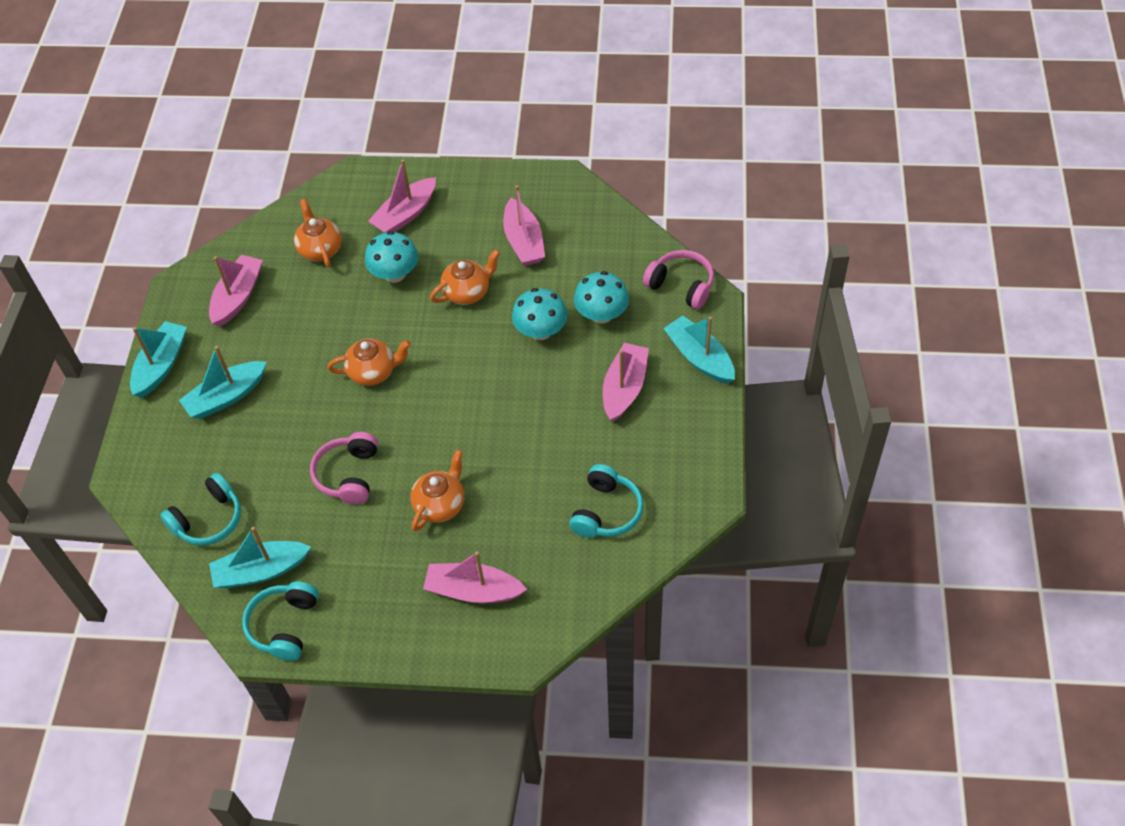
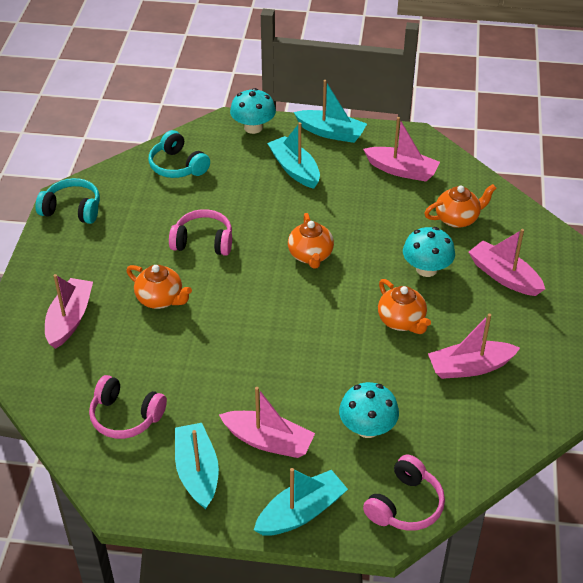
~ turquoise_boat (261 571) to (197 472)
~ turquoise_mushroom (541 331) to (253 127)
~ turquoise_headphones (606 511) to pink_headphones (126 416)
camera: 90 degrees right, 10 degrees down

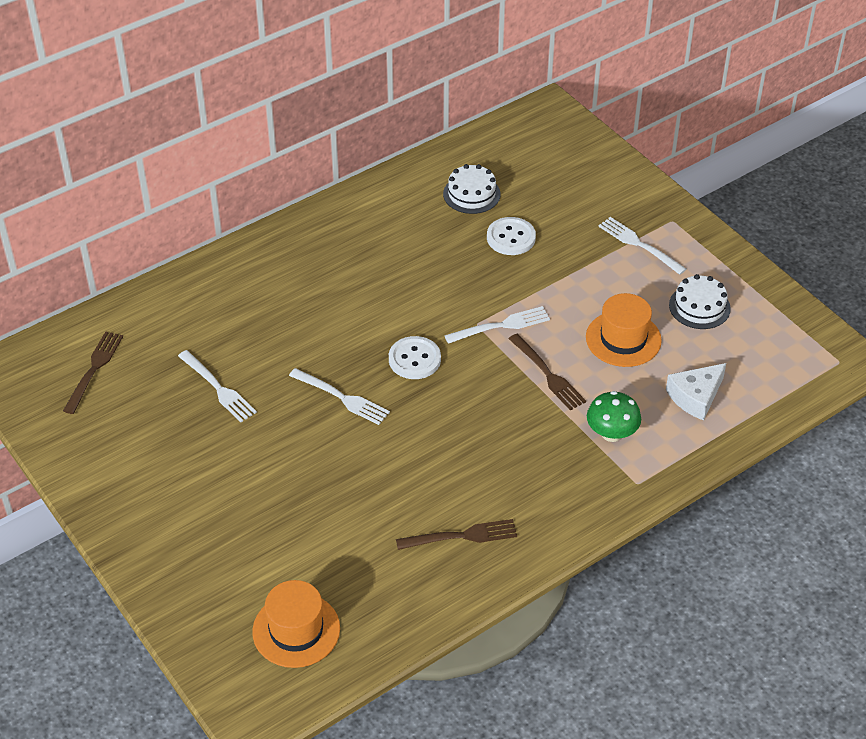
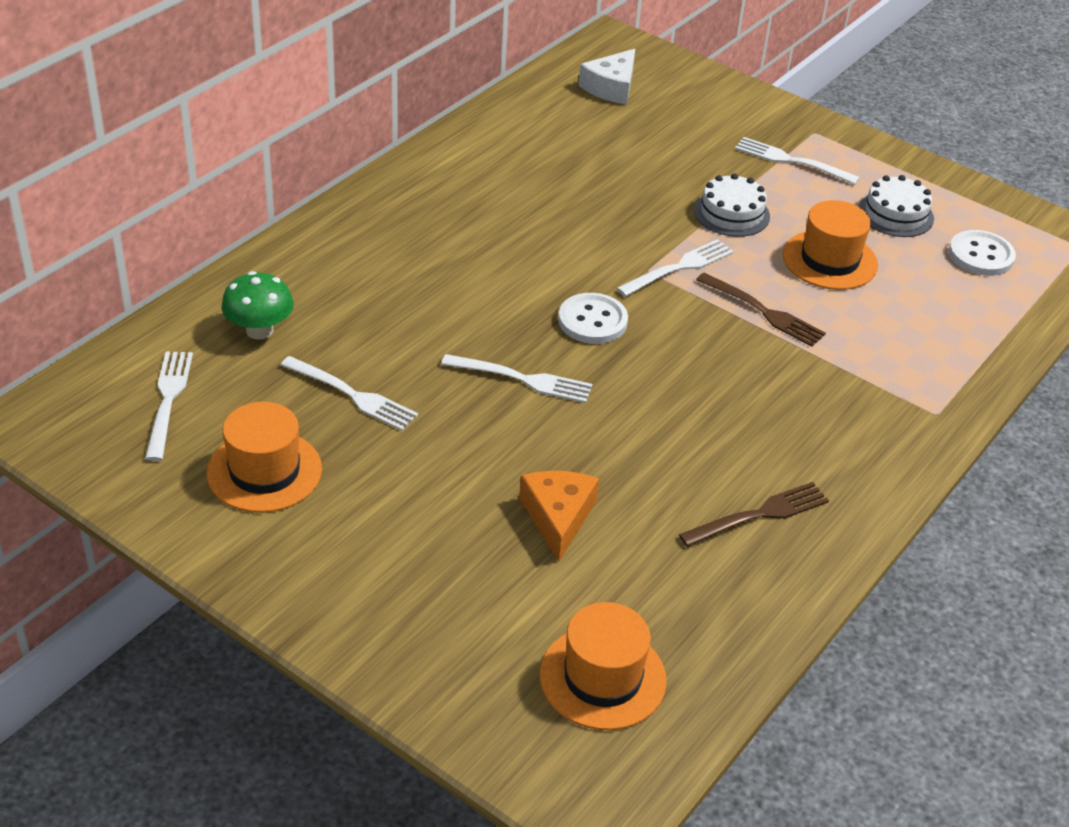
~ brown_fork (94 369) to white_fork (168 400)
~ white_cake (471 194) to (732 213)
~ white_button (511 238) to (981 255)
~ green_mushroom (611 433) to (259 330)
~ white_cheese (695 397) to (611 87)
+ orange_hat (264 471)
+ orange_cheese (558 517)
camera: 20 degrees left, 5 degrees down

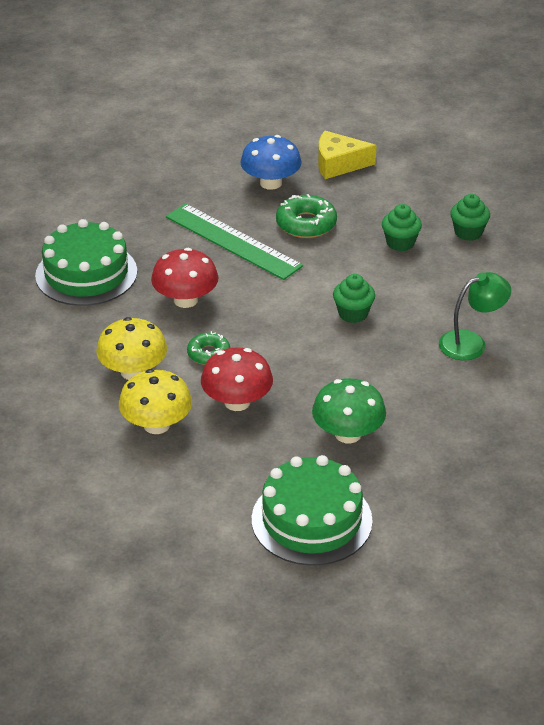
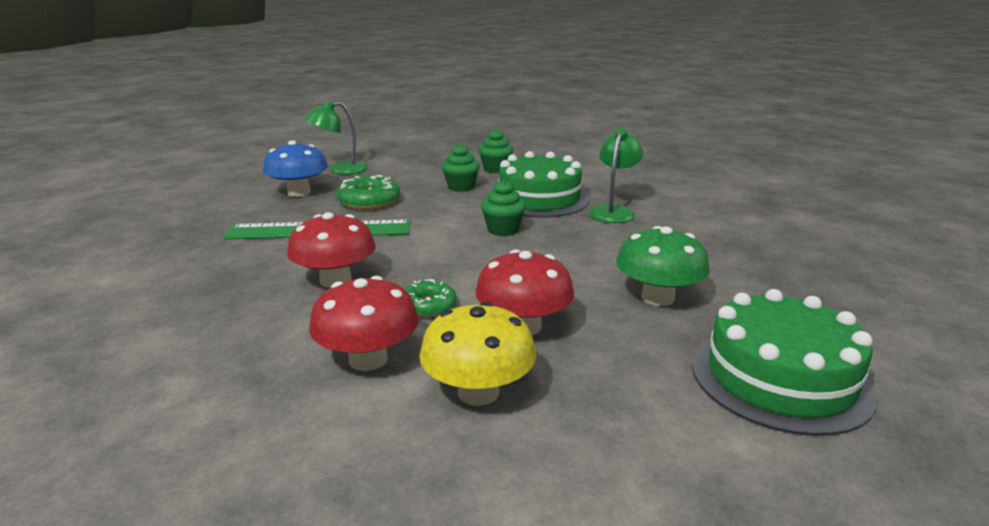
~ green_cake (86 274) to (539 199)
~ yellow_mushroom (133 371) to red_mushroom (368 359)
~ yellow_cheese (338 164) to green_lamp (340 170)
camera: 45 degrees left, 15 degrees down

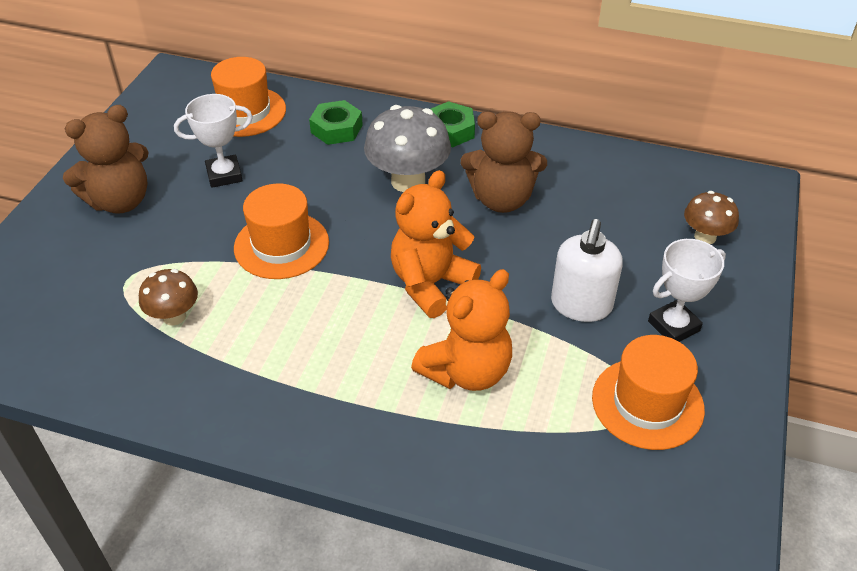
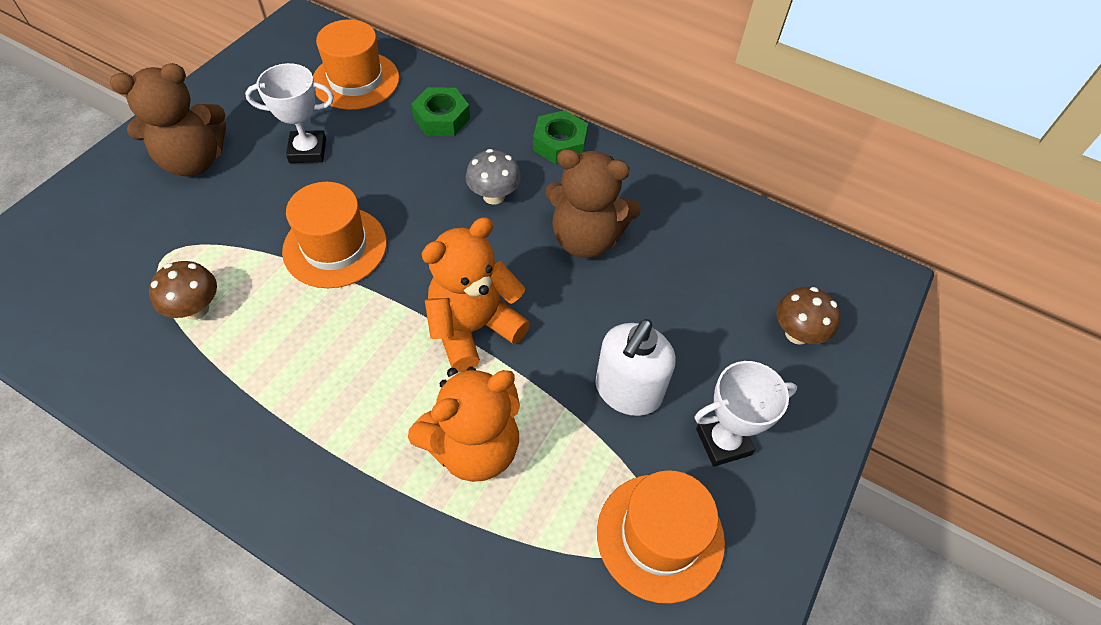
~ grey_mushroom (408 181) = (494 196) x0.58
camera: 10 degrees right, 10 degrees up

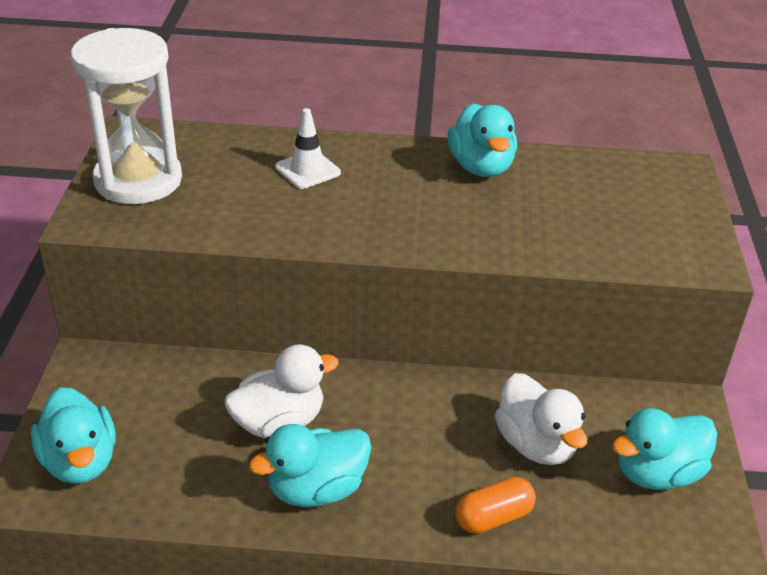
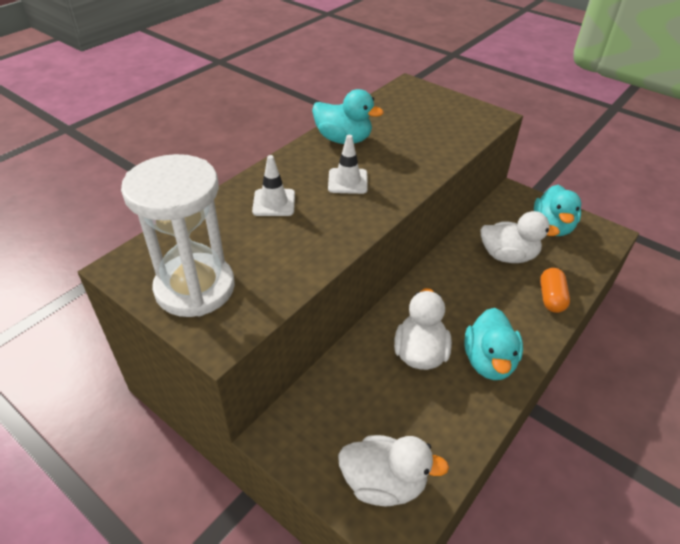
~ turquoise_duck (80 461) to white_duck (383 483)
+ white_traffic_cone (347 181)
camera: 55 degrees left, 5 degrees up

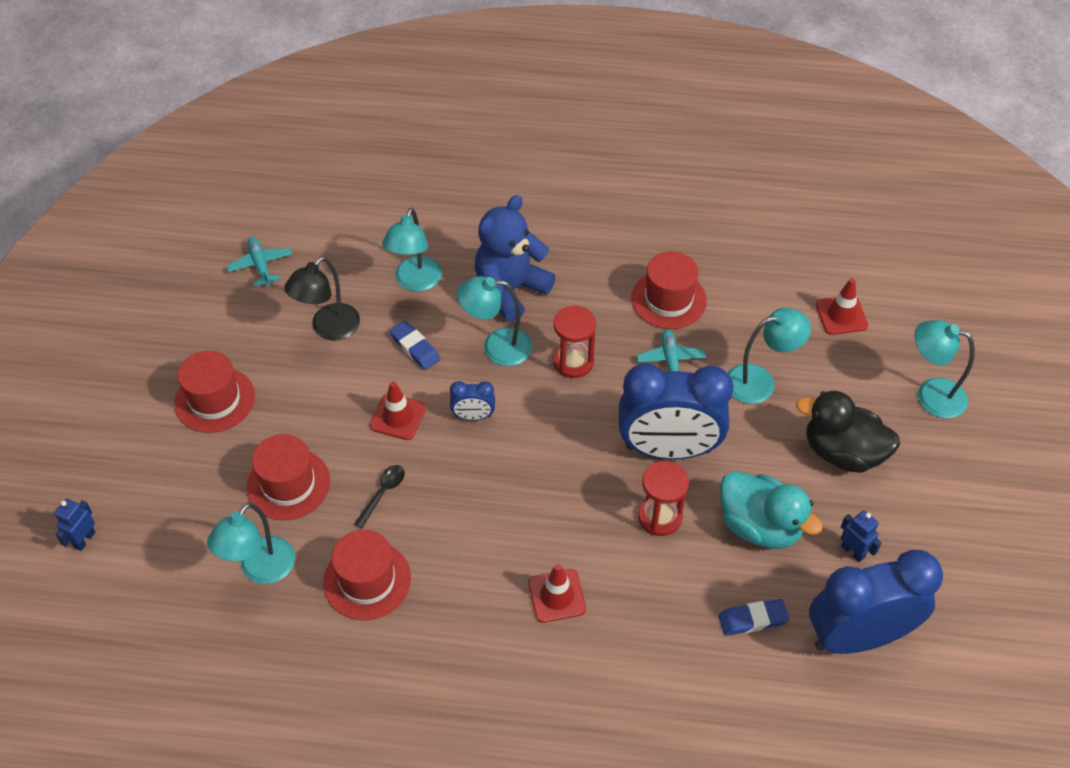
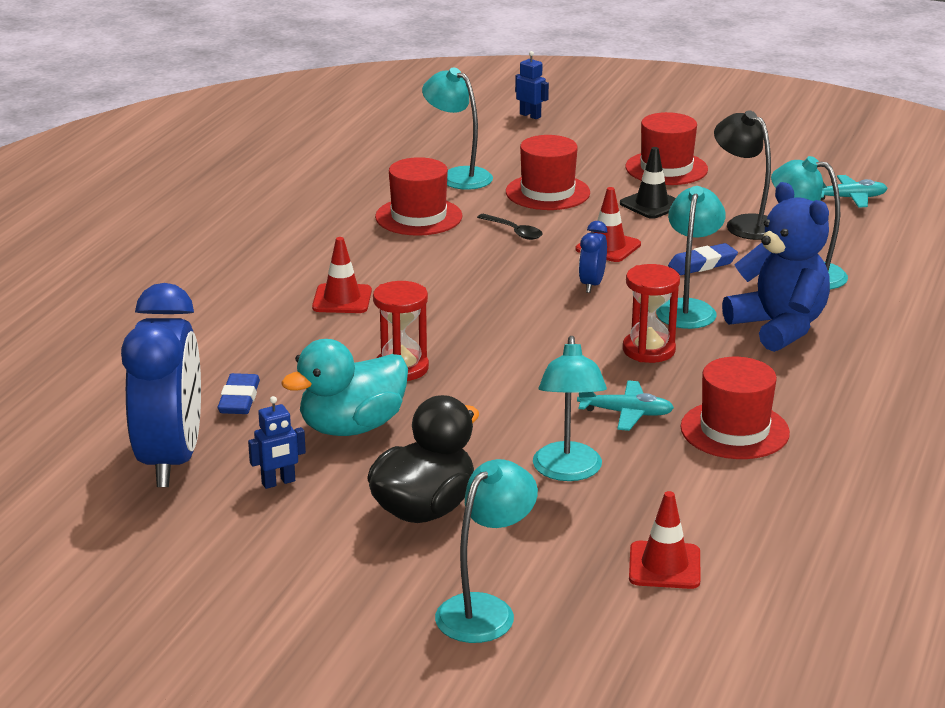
- blue_clock (668 449)
+ black_traffic_cone (651 204)
camera: 105 degrees right, 25 degrees down

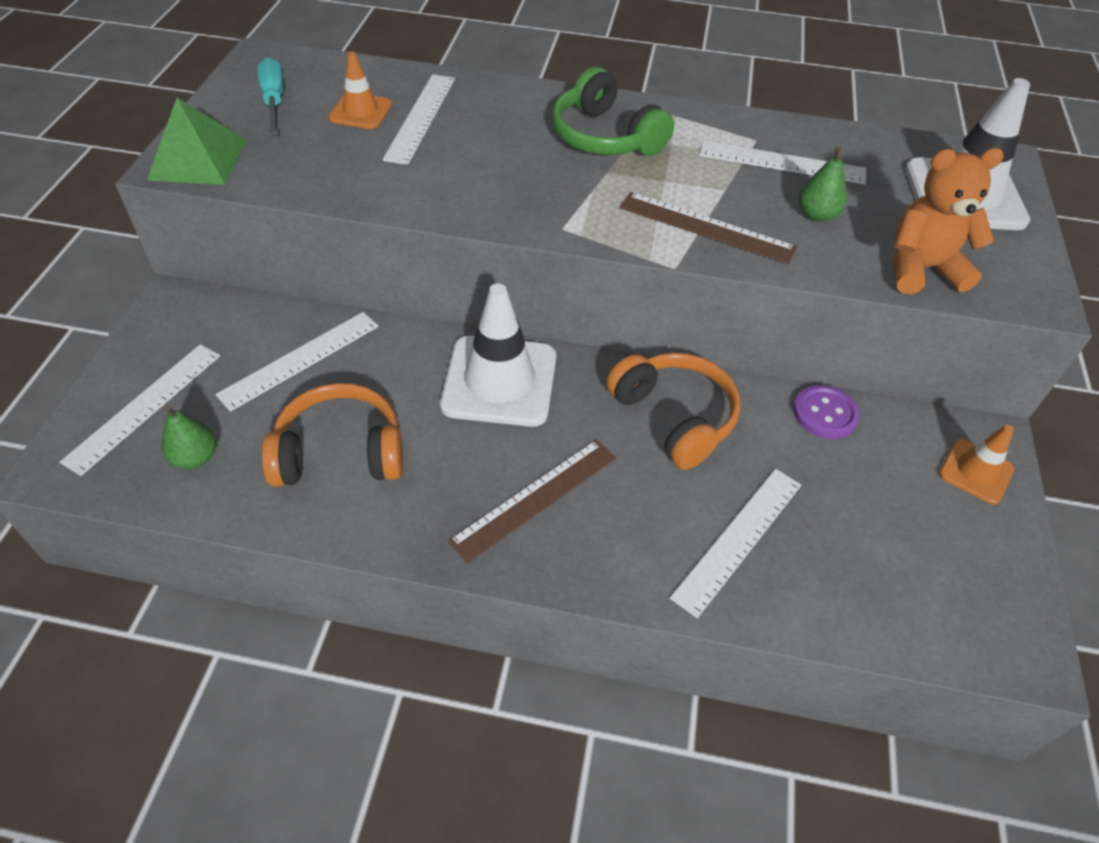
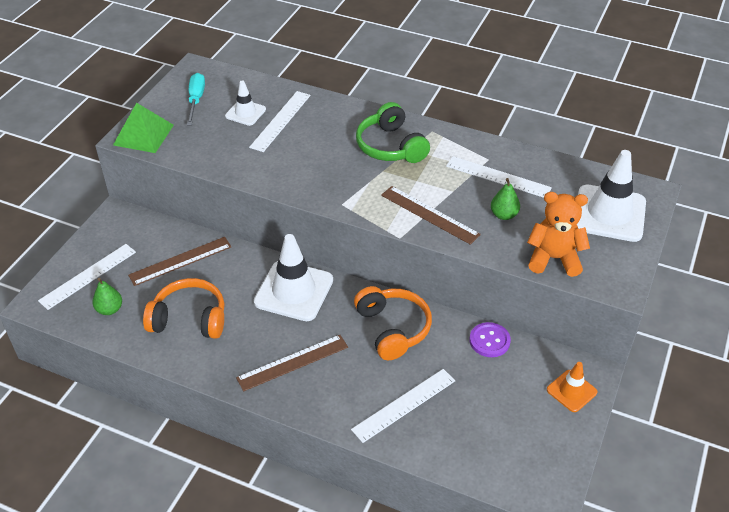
~ white_ruler (300 359) to brown_ruler (180 261)
~ orange_traffic_cone (360 112) to white_traffic_cone (245 113)
camera: 15 degrees right, 5 degrees down

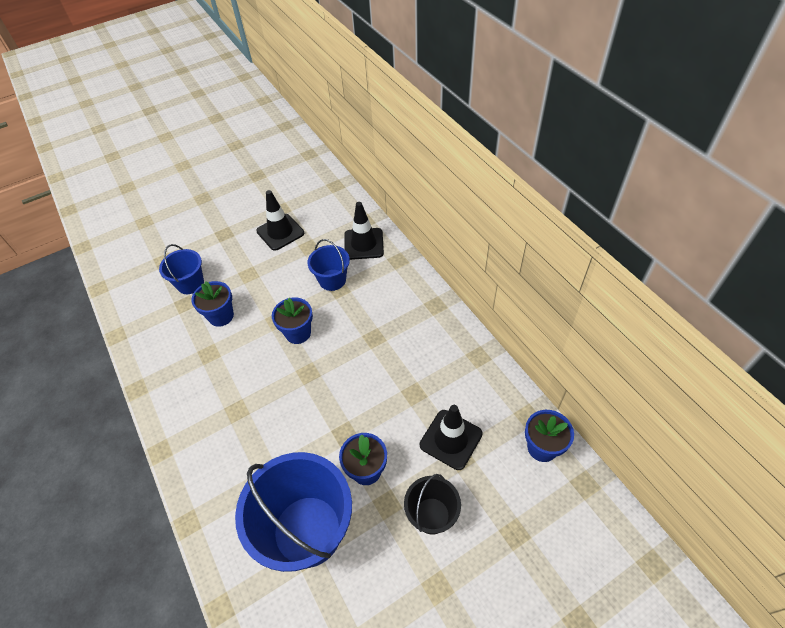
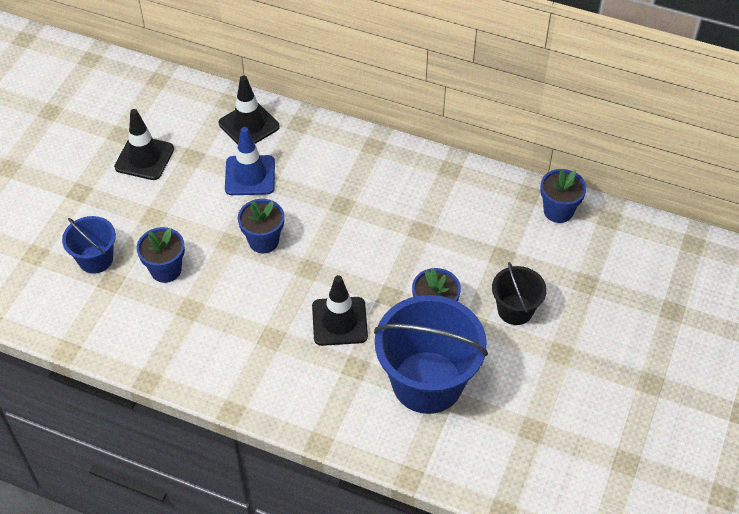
~ blue_bucket (332 280) to blue_traffic_cone (250 175)
~ black_traffic_cone (451 439) to (339 321)
camera: 40 degrees left, 0 degrees up

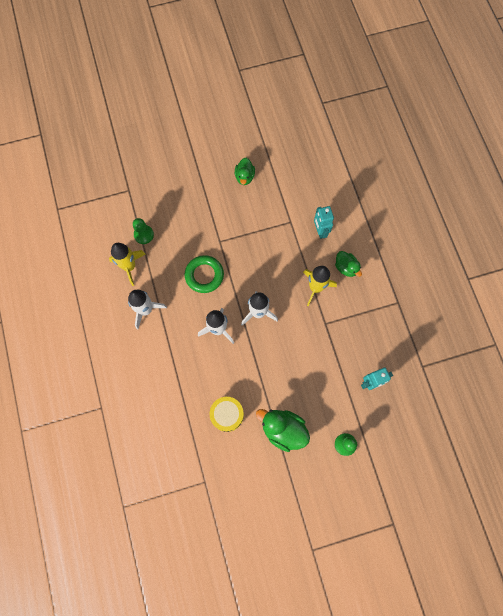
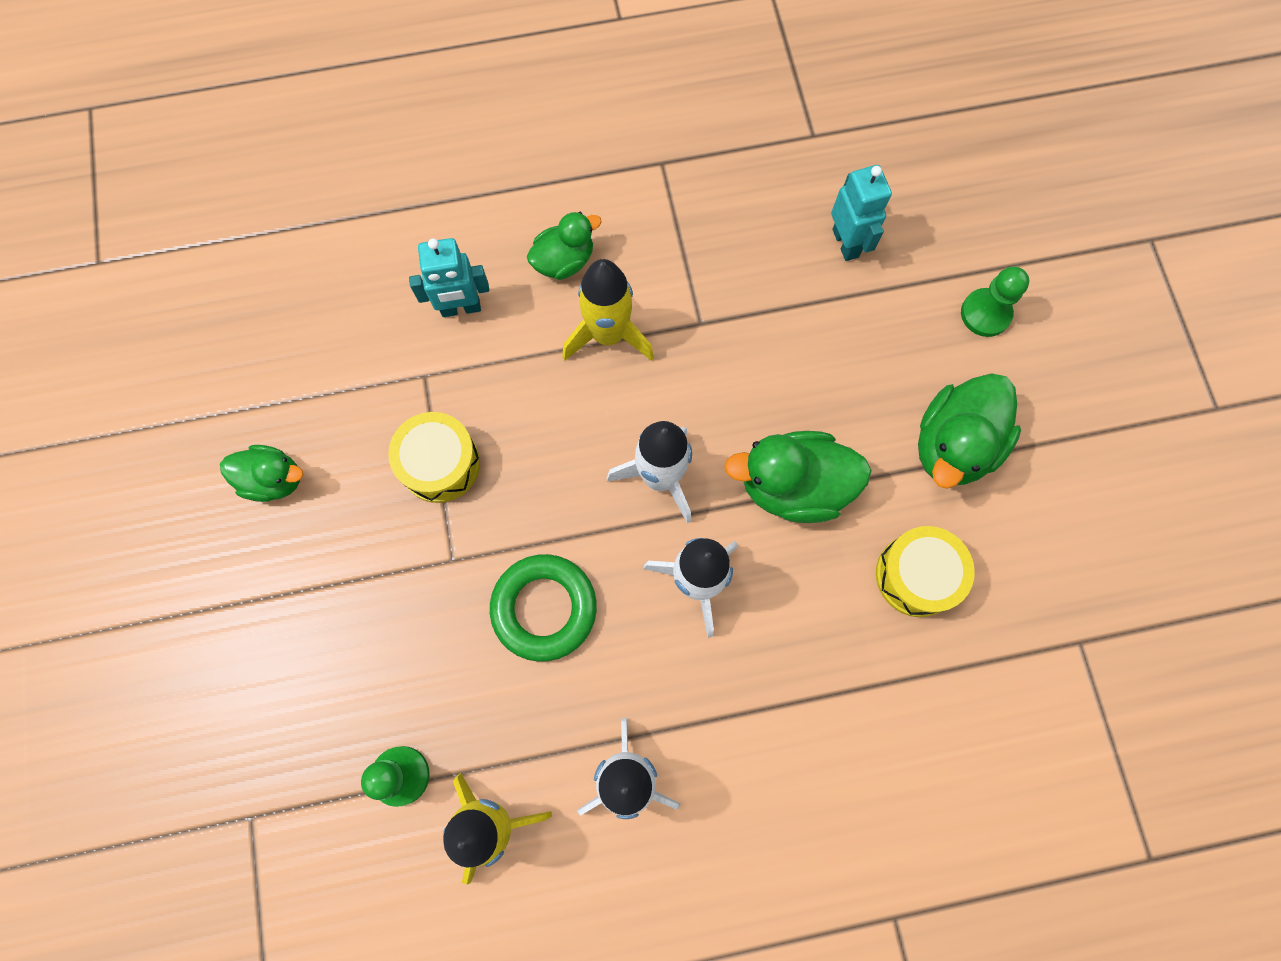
+ yellow_drum (440 464)
+ green_duck (793 486)
camera: 85 degrees left, 0 degrees up

